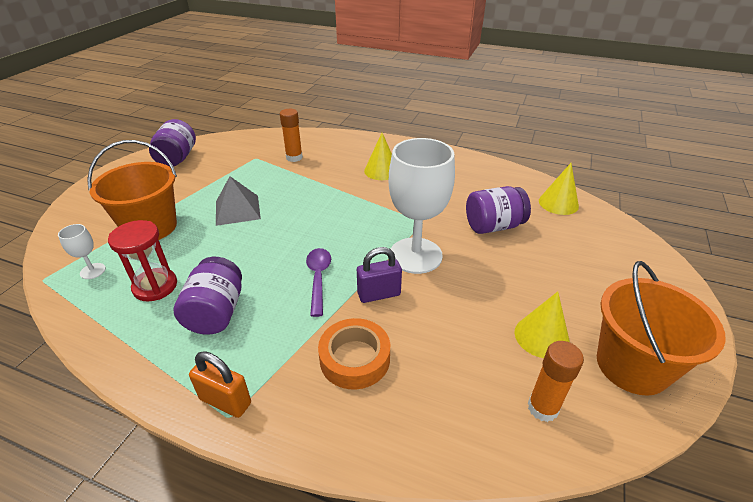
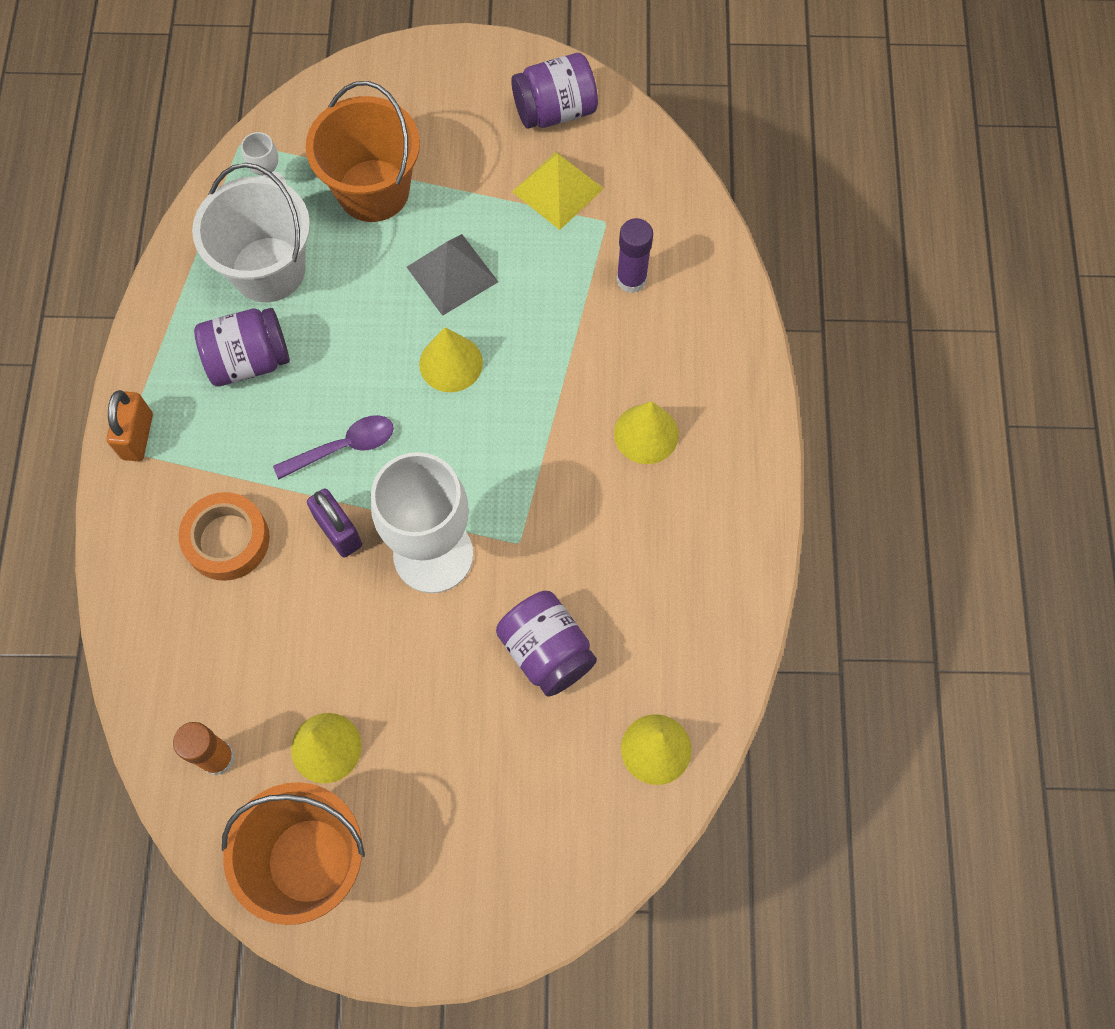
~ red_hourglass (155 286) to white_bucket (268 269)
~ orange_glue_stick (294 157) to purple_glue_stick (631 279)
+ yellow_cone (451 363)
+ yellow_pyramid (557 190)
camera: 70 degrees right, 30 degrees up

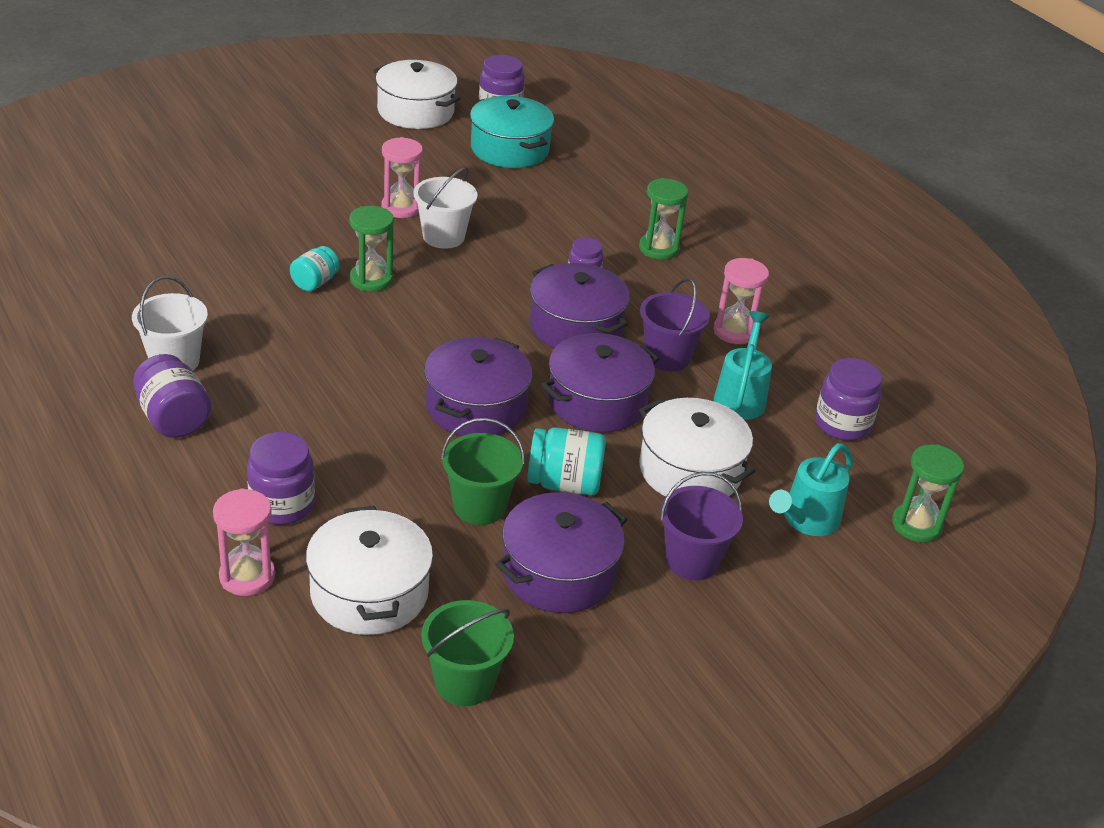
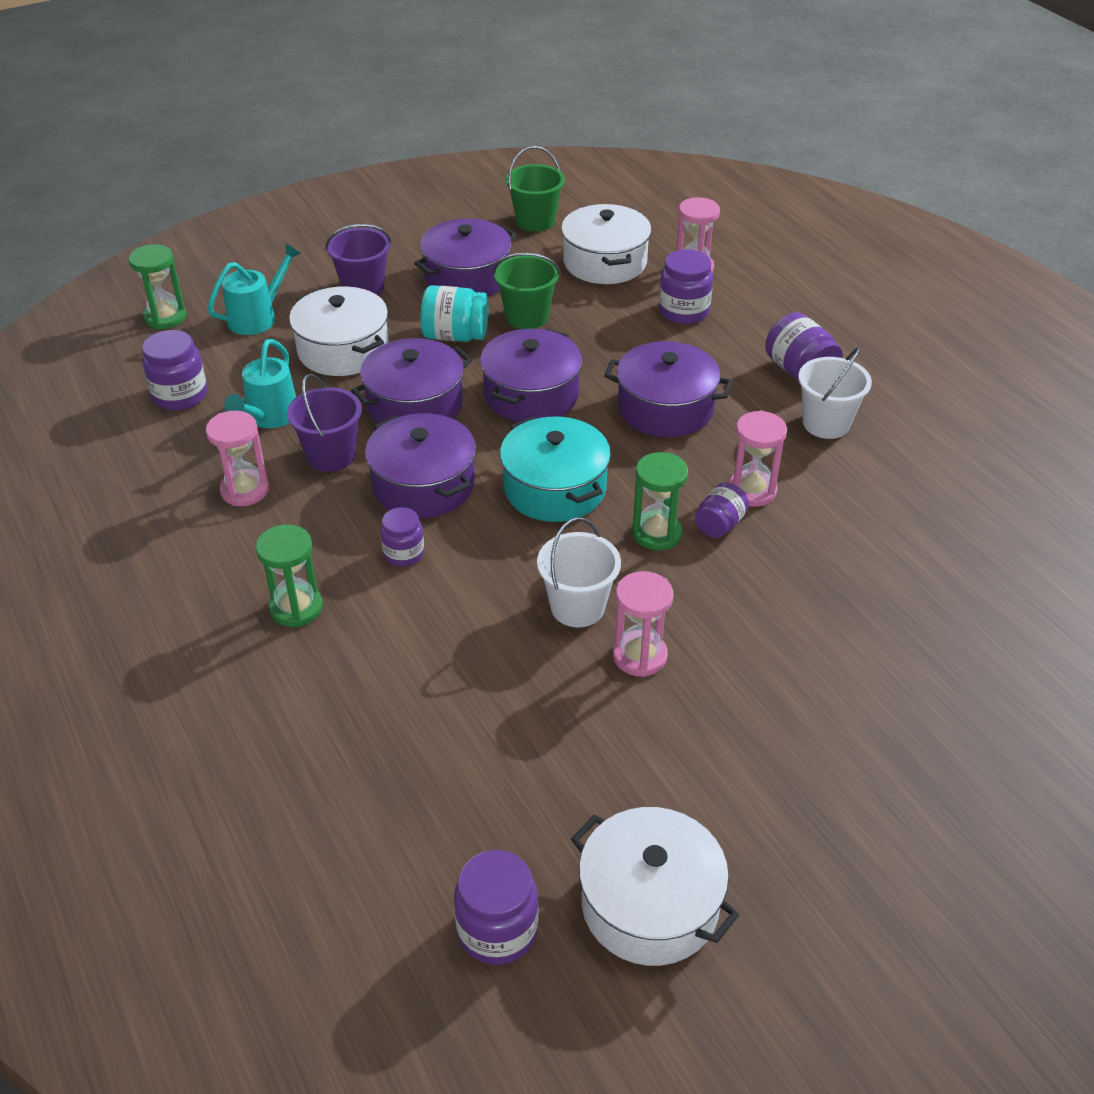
~ turquoise_jar (315 282) to purple_jar (719 525)
~ turquoise_pot (509 149) to (554 488)
+ purple_pot (665 408)
+ pink_hourglass (752 491)
camera: 175 degrees left, 5 degrees up

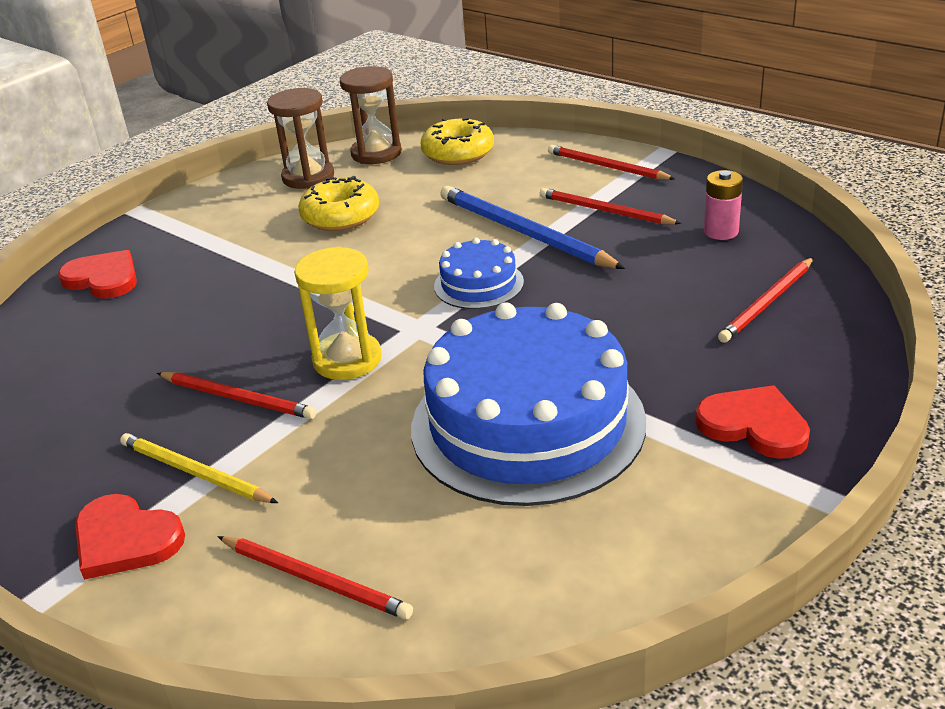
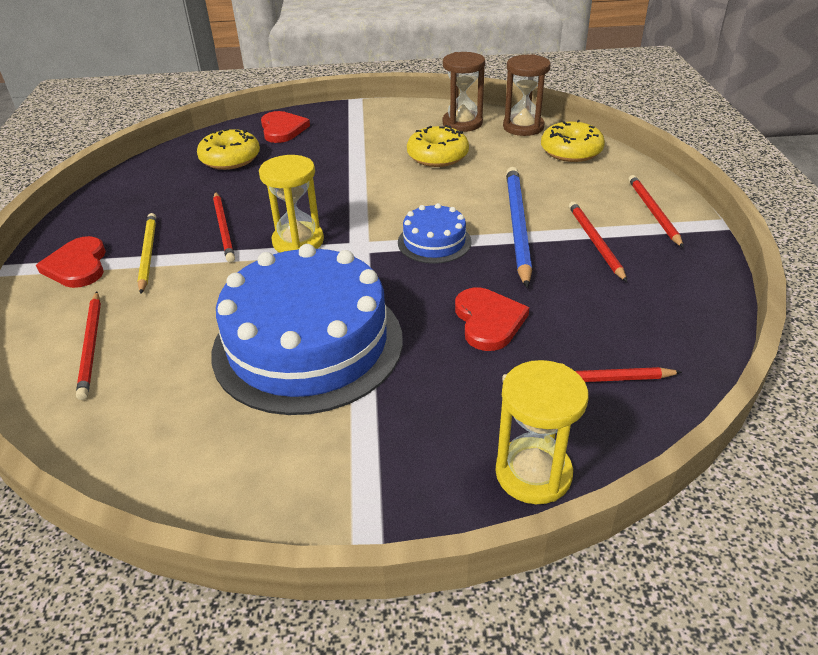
~ red_heart (754 425) to (488 321)
- pink_battery (721 232)
+ yellow_donut (230 159)
+ yellow_hourglass (533 473)
camera: 45 degrees right, 5 degrees up

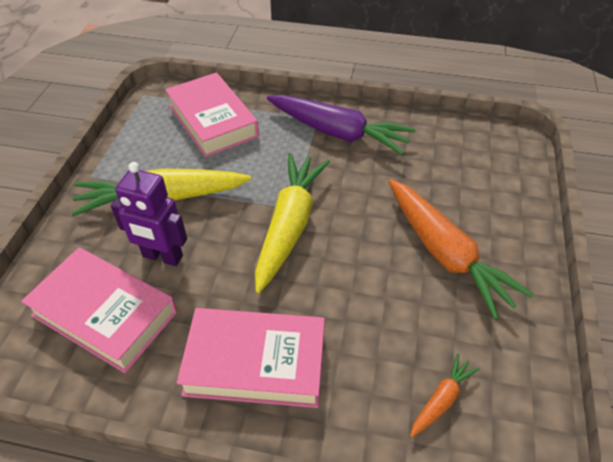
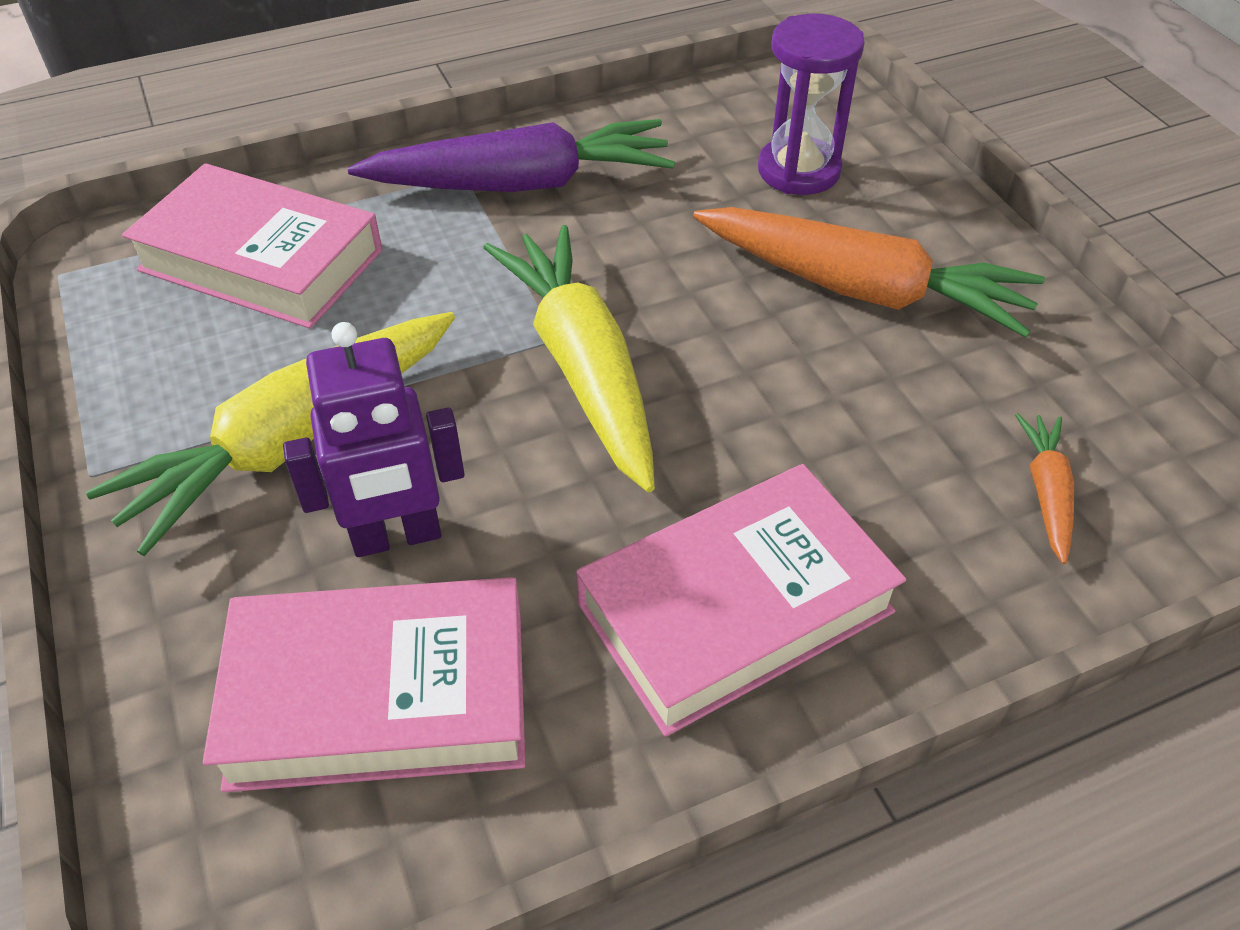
+ purple_hourglass (798 171)
camera: 35 degrees left, 0 degrees up

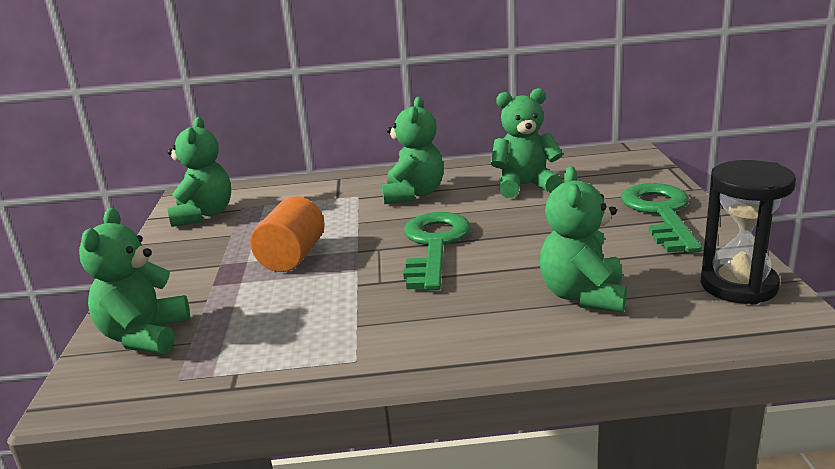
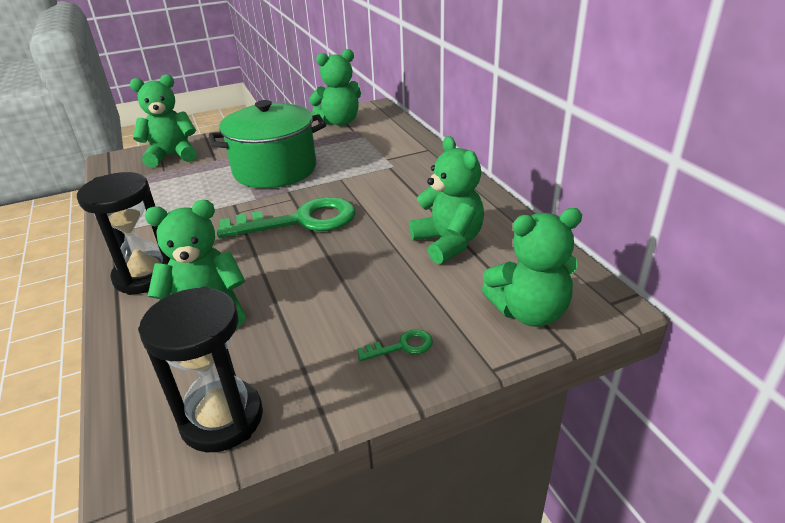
~ orange_cylinder (292 257) to green_pot (275 170)
~ green_teddy_bear (413 194) to (529 312)
~ green_key (660 213) = (402 346) x0.42
+ black_hourglass (145 276)
camera: 70 degrees right, 10 degrees up

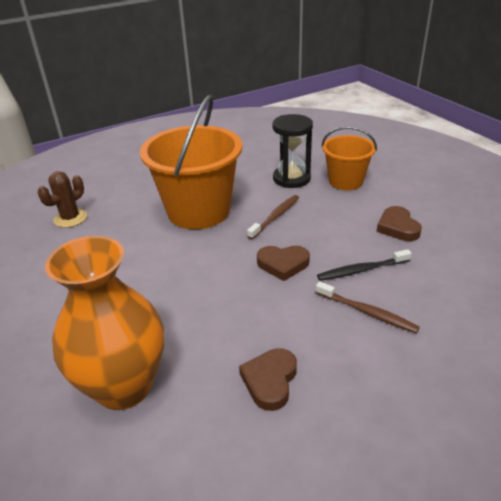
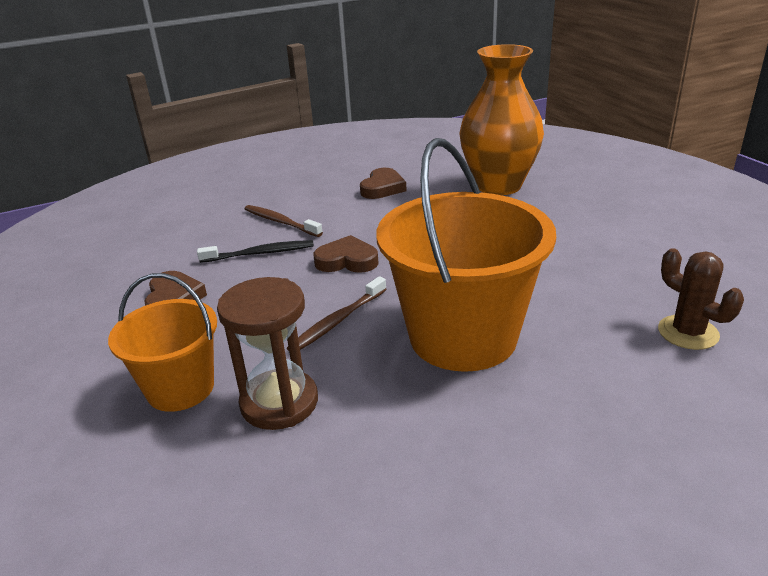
~ brown_cactus (70 218) = (688 332) 75 degrees counterclockwise
~ black_hourglass (291 178) to brown_hourglass (279 402)
camera: 175 degrees left, 5 degrees down

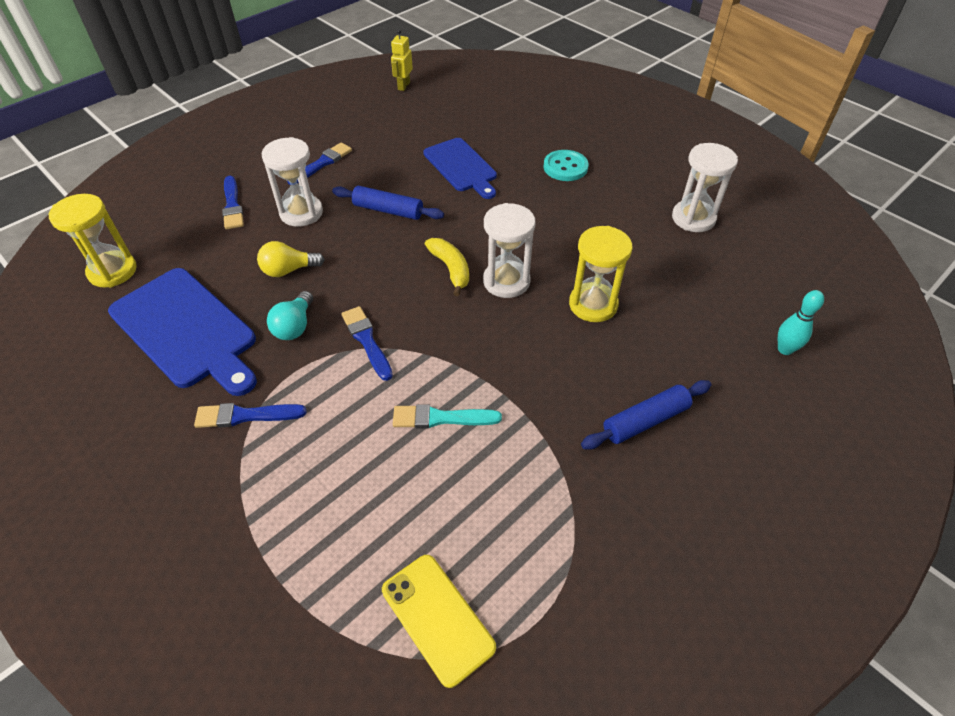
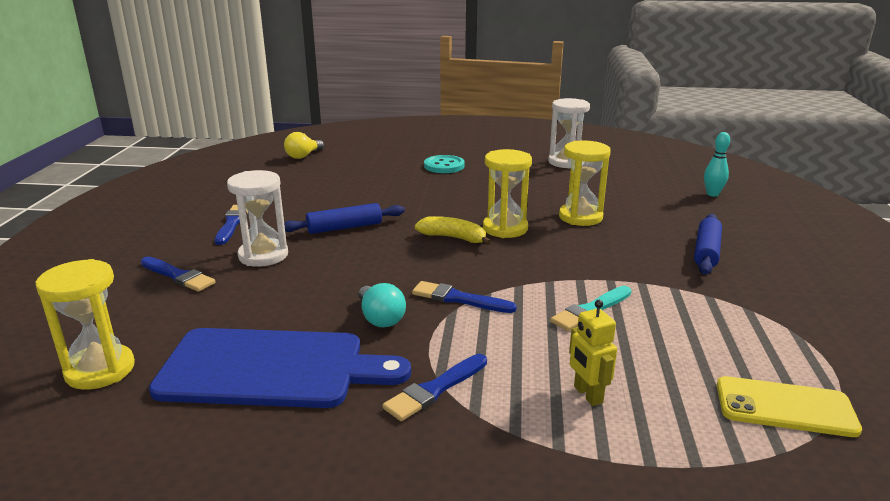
~ yellow_light_bulb (288 270) to (303 156)
~ yellow_robot (403 86) to (587 395)
- blue_cutting_board (461 167)
~ white_hourglass (506 281) to yellow_hourglass (505 228)
camera: 40 degrees left, 25 degrees down

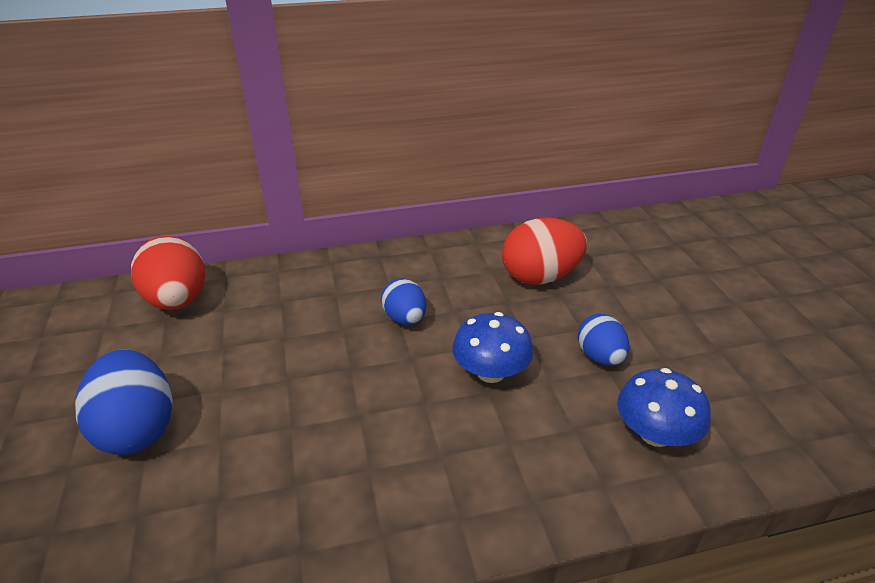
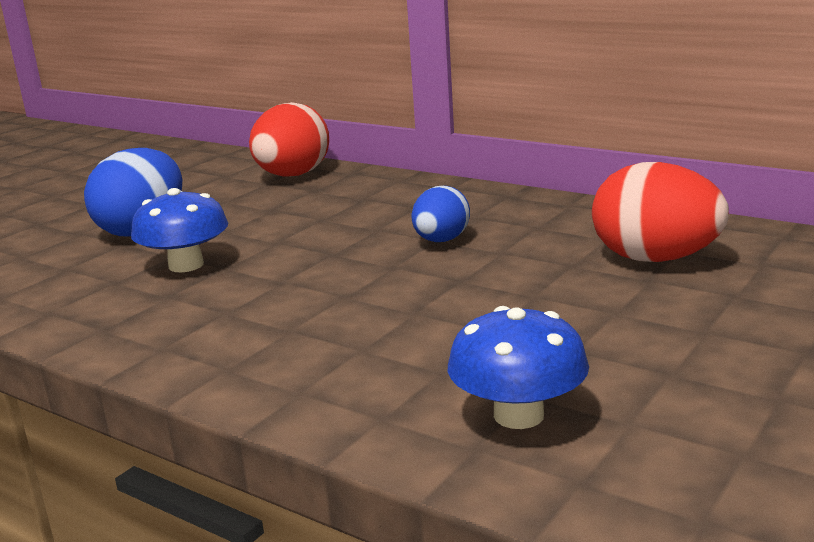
~ blue_mushroom (490 372) to (186 265)
- blue_egg (600 357)
camera: 50 degrees right, 15 degrees down

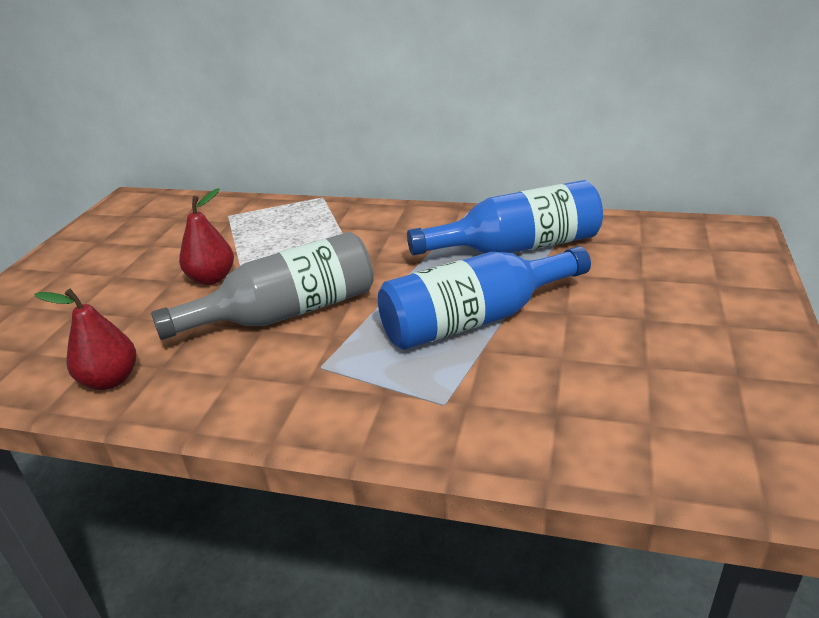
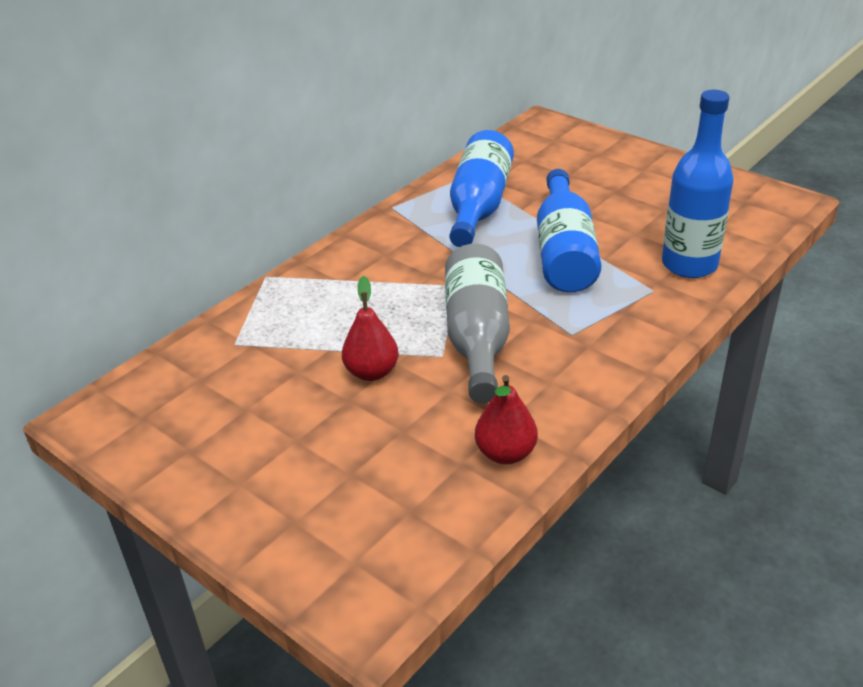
+ blue_bottle (689 264)
camera: 65 degrees left, 5 degrees up

